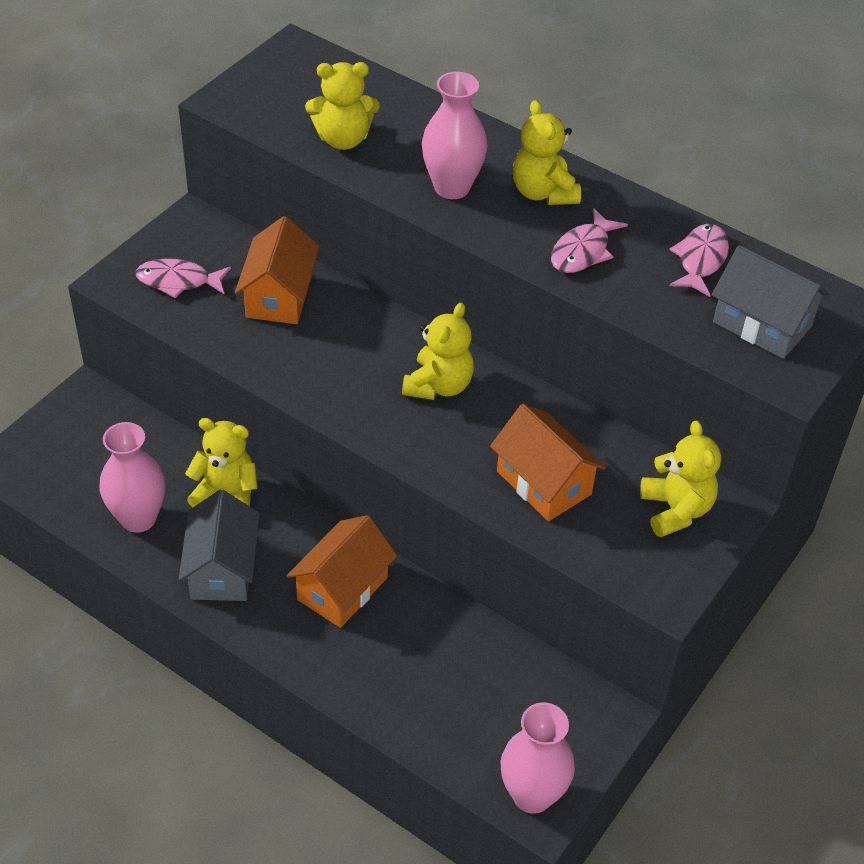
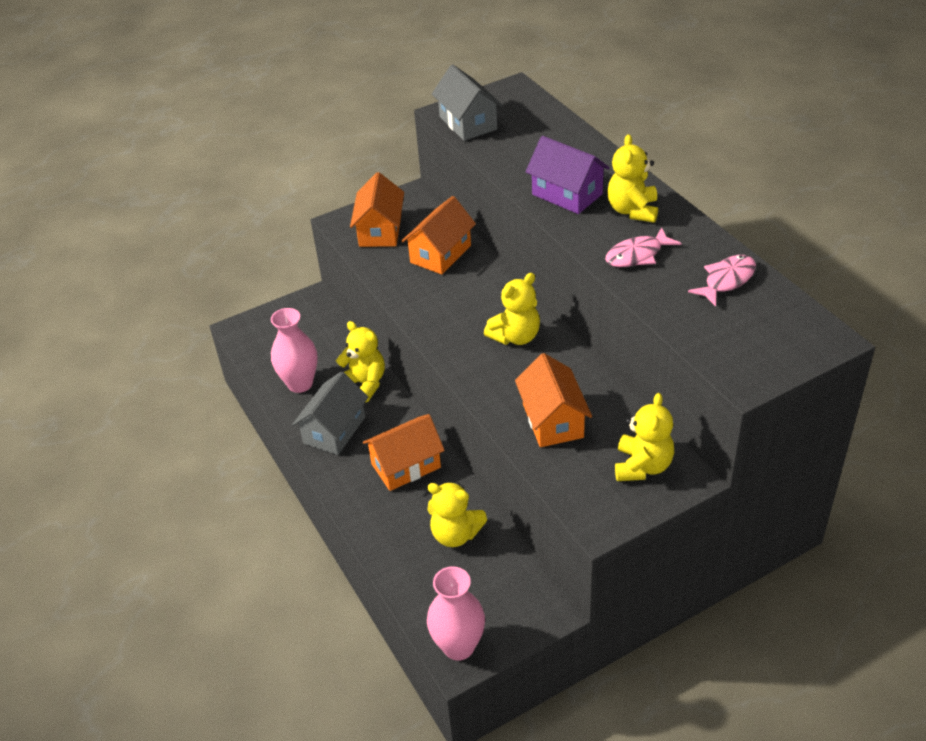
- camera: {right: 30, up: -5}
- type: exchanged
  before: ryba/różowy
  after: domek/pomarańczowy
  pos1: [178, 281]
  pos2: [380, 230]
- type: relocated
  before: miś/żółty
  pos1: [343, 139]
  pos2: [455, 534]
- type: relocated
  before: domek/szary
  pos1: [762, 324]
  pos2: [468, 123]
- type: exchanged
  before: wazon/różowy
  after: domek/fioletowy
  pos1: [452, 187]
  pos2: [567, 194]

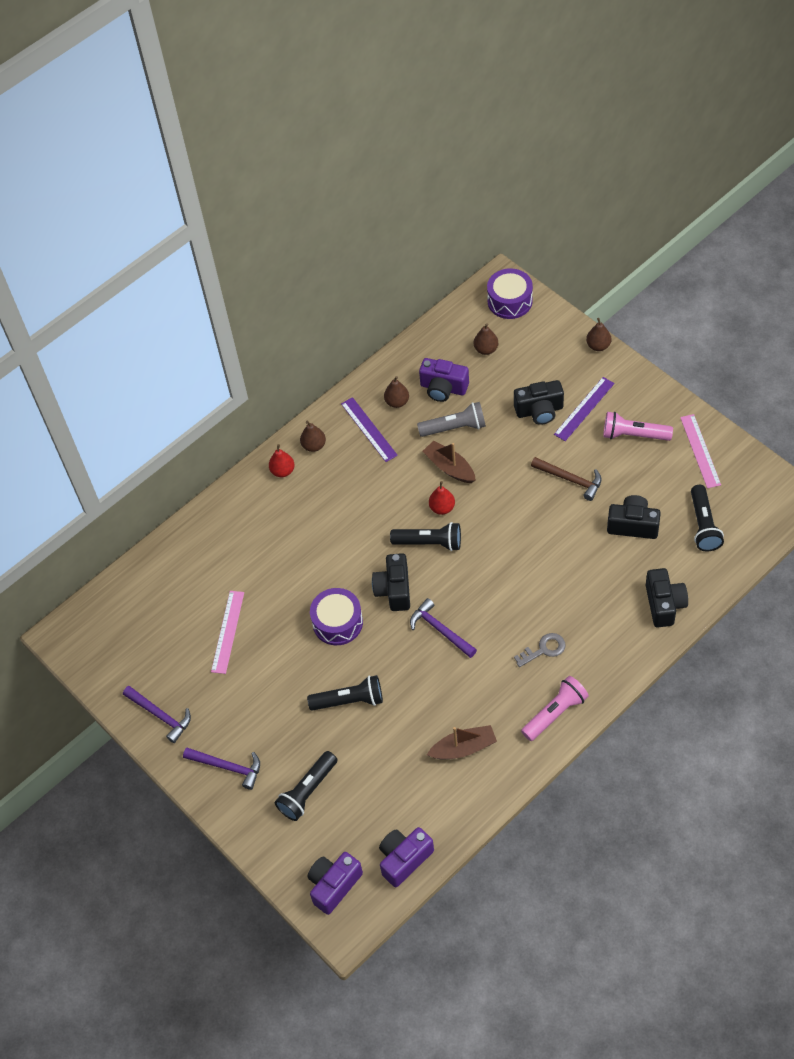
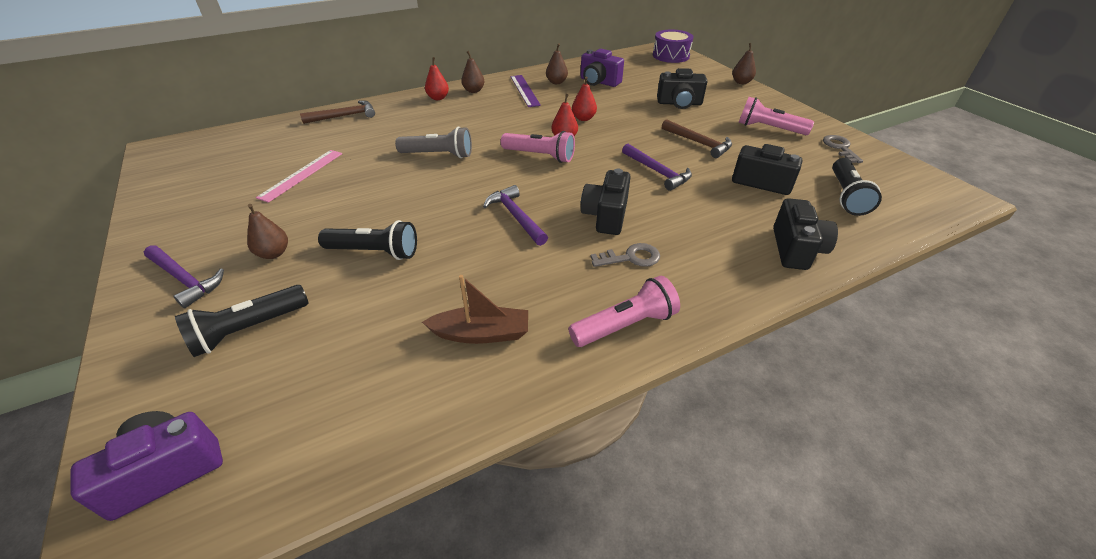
- camera: {right: 10, up: -15}
- type: relocated
  before: gruszka/brązowy
  pos1: [486, 349]
  pos2: [274, 253]
- type: appeared
  after: młotek/brązowy
  pos2: [344, 116]
- type: relocated
  before: latarka/szary
  pos1: [454, 427]
  pos2: [438, 155]
- type: colour
  before: latarka/czarny
  after: latarka/różowy
  pos1: [429, 543]
  pos2: [540, 156]
- type: exchanged
  before: łódka/brązowy
  after: gruszka/czerwony
  pos1: [449, 467]
  pos2: [583, 118]
- type: relocated
  before: aparat fotograficzny/czarny
  pos1: [394, 590]
  pos2: [606, 216]
- type: relocated
  before: młotek/fioletowy
  pos1: [160, 715]
  pos2: [657, 172]
- type: exchanged
  before: linijka/różowy
  after: klucz/szary
  pos1: [700, 451]
  pos2: [840, 148]
- type: missing
  before: bęben/fioletowy
  pos1: [337, 622]
- type: missing
  before: aparat fotograficzny/fioletowy
  pos1: [404, 859]
- type: missing
  before: linijka/fioletowy
  pos1: [584, 408]

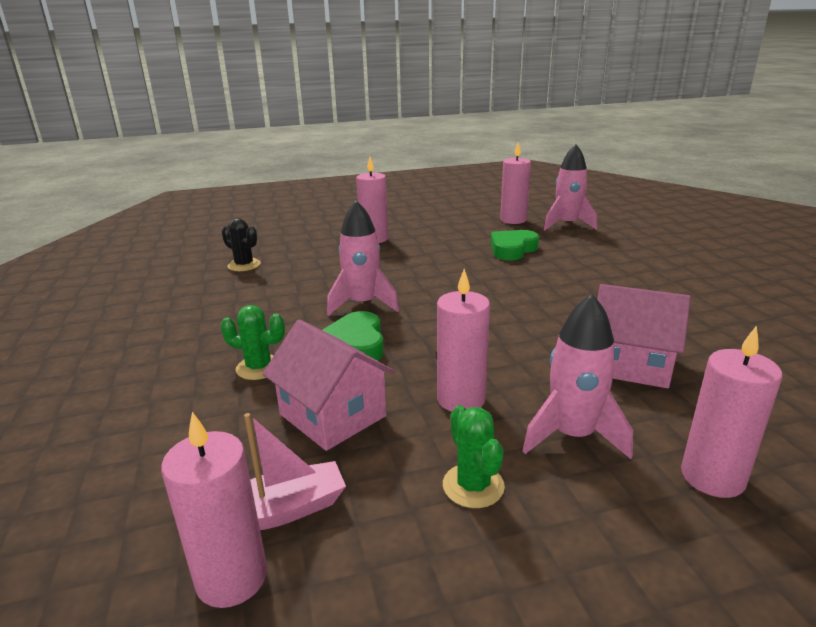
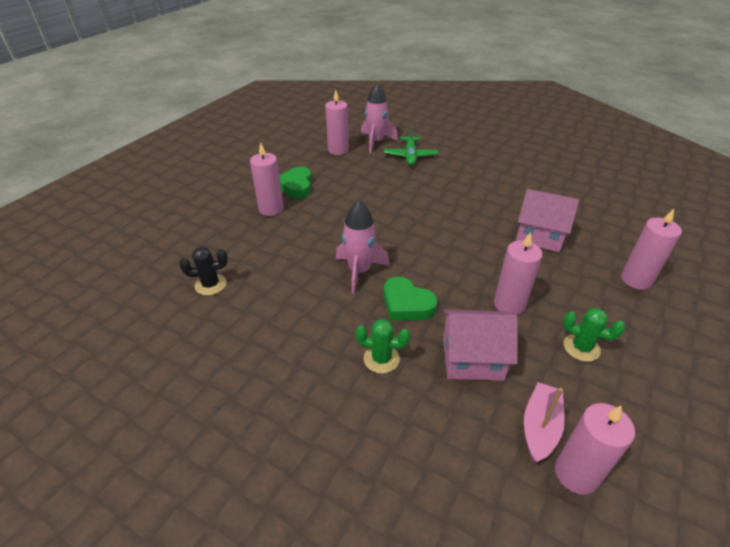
- camera: {right: -45, up: 15}
- type: relocated
  before: serce/zielony
  pos1: [512, 250]
  pos2: [296, 186]
- type: spun
  before: kaktus/zielony
  pos1: [259, 367]
  pos2: [381, 359]
  turn: 45
- type: appeared
  after: samolot/zielony
  pos2: [410, 156]
- type: spun
  before: domek/różowy
  pos1: [630, 364]
  pos2: [539, 235]
  turn: 45
- type: missing
  before: rakieta/różowy
  pos1: [572, 435]

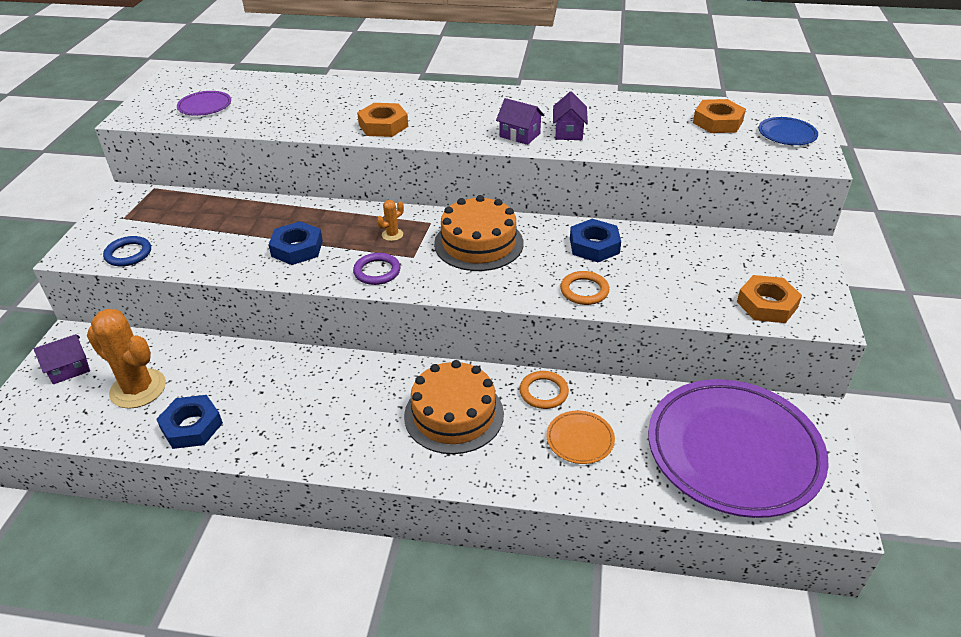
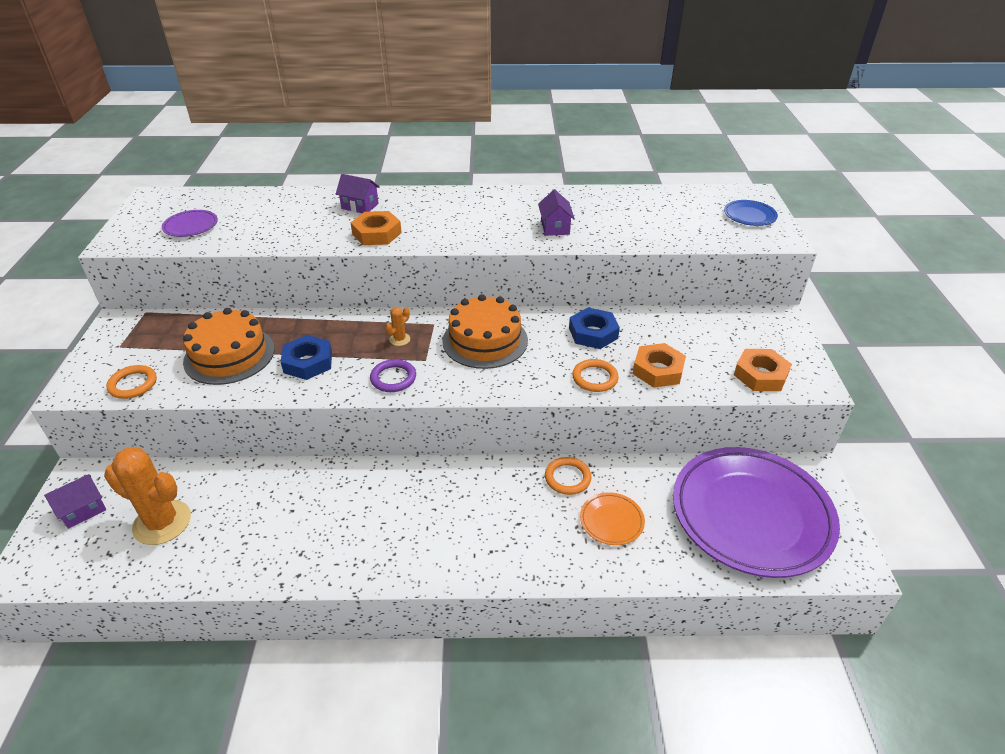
- camera: {right: -10, up: 0}
- type: colour
  before: pierścień/niebieski
  after: pierścień/pomarańczowy
  pos1: [128, 254]
  pos2: [133, 384]
- type: relocated
  before: tort/pomarańczowy
  pos1: [454, 414]
  pos2: [229, 355]
- type: relocated
  before: domek/fioletowy
  pos1: [519, 135]
  pos2: [360, 206]
- type: relocated
  before: nakrętka/pomarańczowy
  pos1: [717, 122]
  pos2: [658, 370]
- type: missing
  before: nakrętka/niebieski
  pos1: [192, 426]

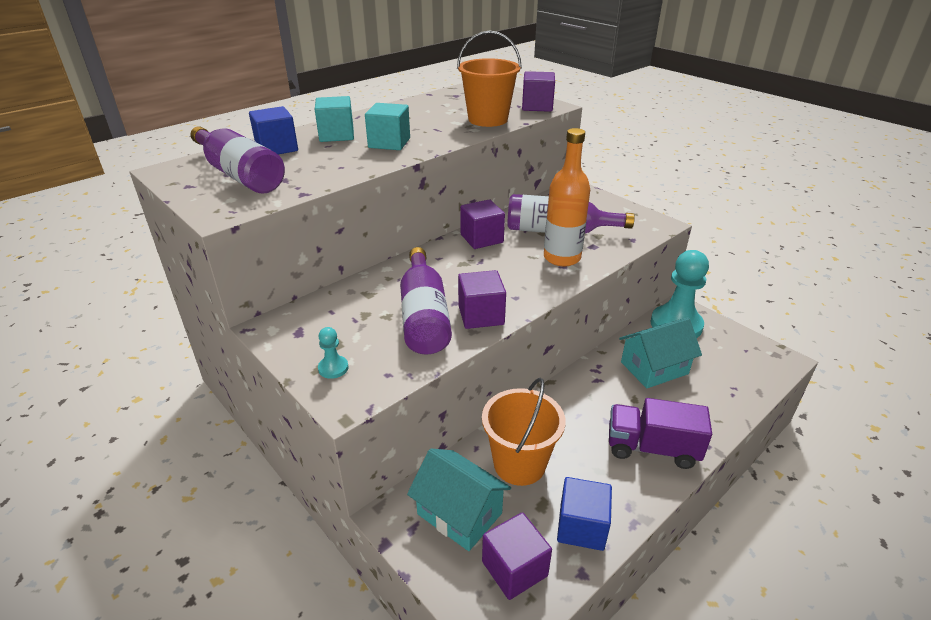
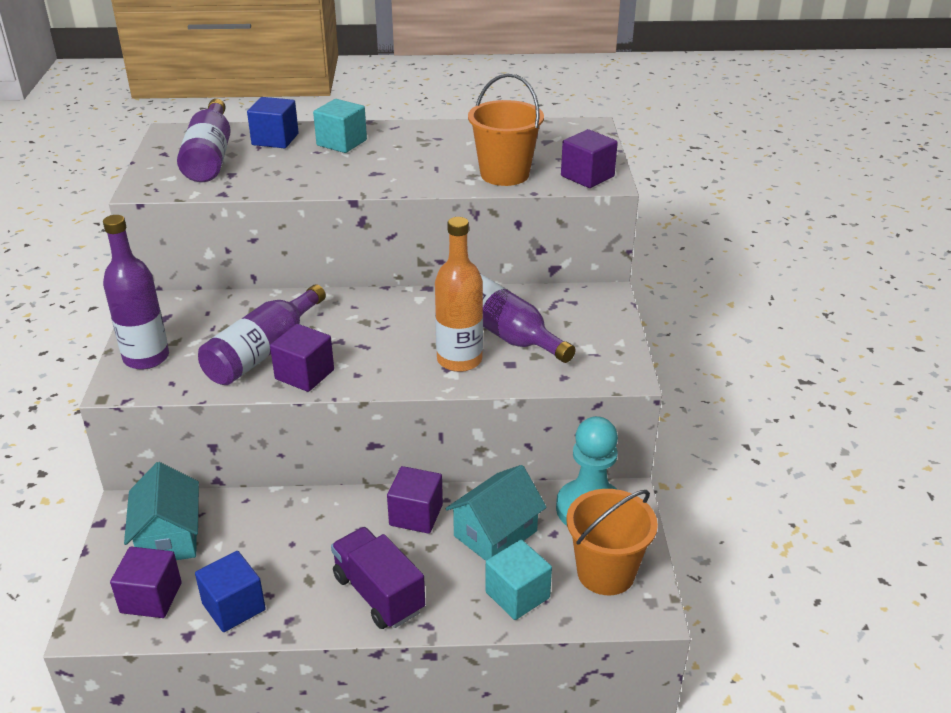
- camera: {right: 40, up: 0}
- type: exchanged
  before: pionek/turkusowy
  after: butelka/fioletowy
  pos1: [333, 368]
  pos2: [146, 357]
- type: relocated
  before: sześcian/fioletowy
  pos1: [481, 238]
  pos2: [416, 515]
- type: spun
  before: domek/turkusowy
  pos1: [654, 368]
  pos2: [495, 533]
  turn: -60
- type: relocated
  before: sześcian/turkusowy
  pos1: [389, 143]
  pos2: [517, 595]
- type: relocated
  before: wiadro/pomarańczowy
  pos1: [519, 464]
  pos2: [605, 573]

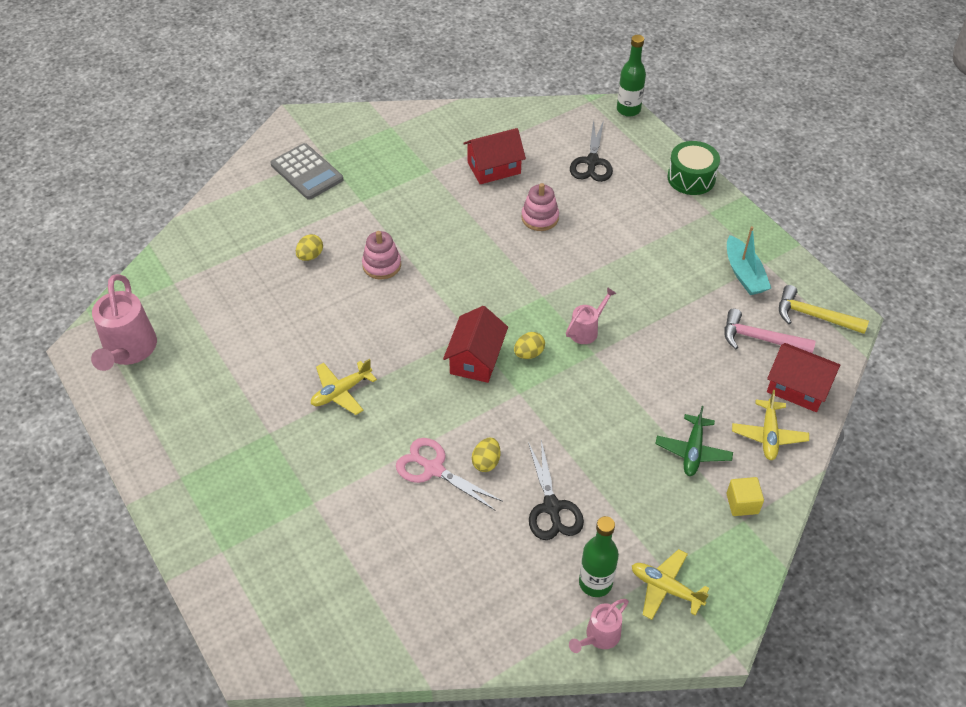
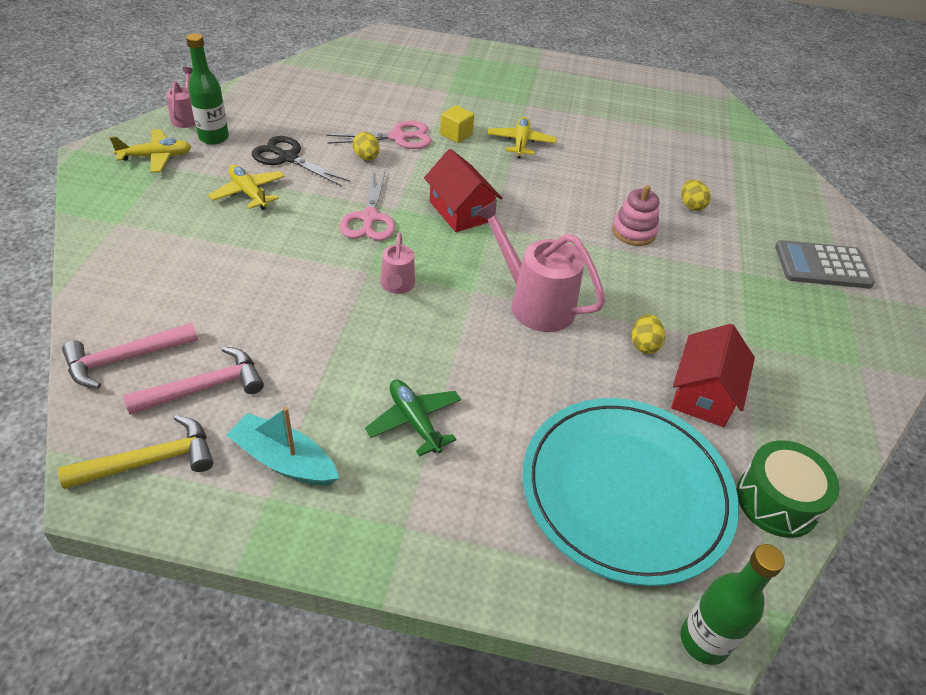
- camera: {right: 130, up: -5}
- type: exchanged
  before: domek/czerwony
  after: młotek/różowy
  pos1: [797, 388]
  pos2: [125, 359]
- type: relocated
  before: samolot/żółty
  pos1: [768, 435]
  pos2: [249, 193]
- type: appeared
  after: nożyczki/różowy
  pos2: [369, 218]
- type: relocated
  before: samolot/zielony
  pos1: [693, 451]
  pos2: [414, 421]
- type: relocated
  before: sześcian/żółty
  pos1: [742, 503]
  pos2: [456, 135]
- type: relocated
  before: konewka/różowy
  pos1: [128, 351]
  pos2: [534, 302]
- type: exchanged
  before: nożyczki/czarny
  after: talerz/turkusowy
  pos1: [592, 162]
  pos2: [626, 491]
- type: relocated
  before: jajko/żółty
  pos1: [529, 353]
  pos2: [644, 345]
- type: relocated
  before: bęben/zielony
  pos1: [691, 178]
  pos2: [777, 501]
- type: missing
  before: zabawka nakładanka/różowy
  pos1: [540, 218]

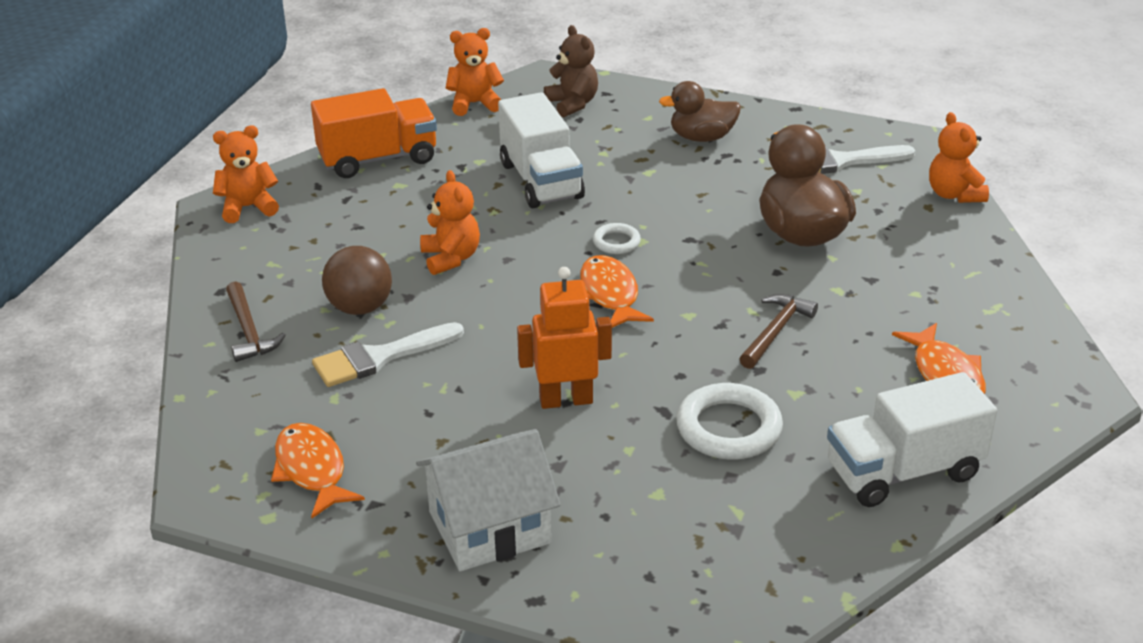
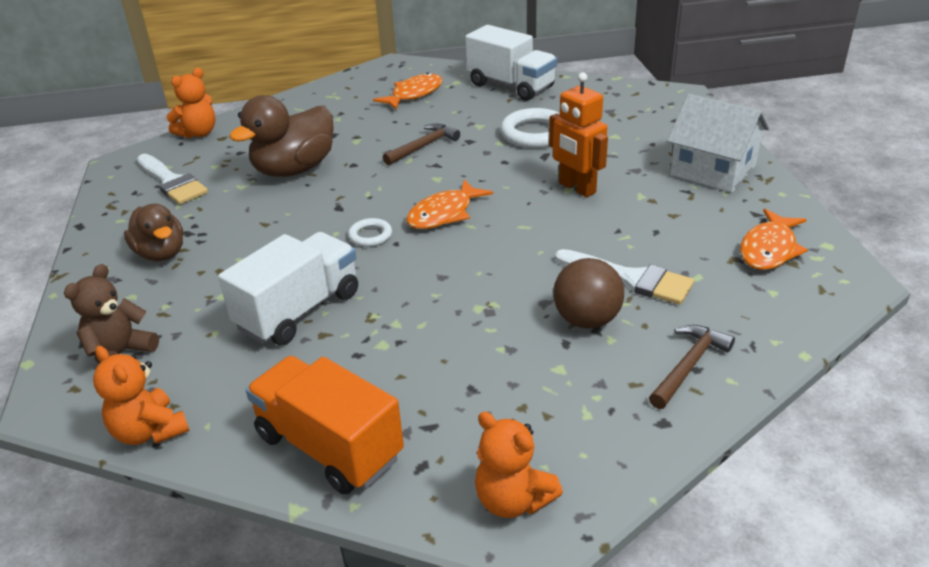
- camera: {right: -120, up: 0}
- type: spun
  before: młotek/brązowy
  pos1: [776, 331]
  pos2: [424, 146]
  turn: 135
- type: missing
  before: miś/pomarańczowy
  pos1: [451, 258]

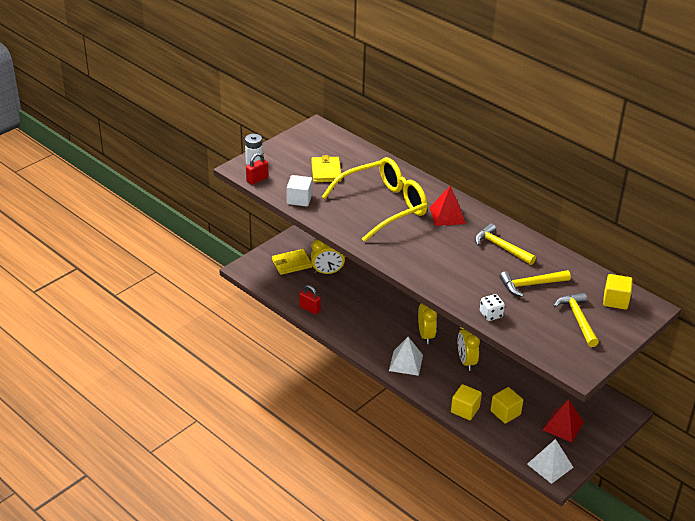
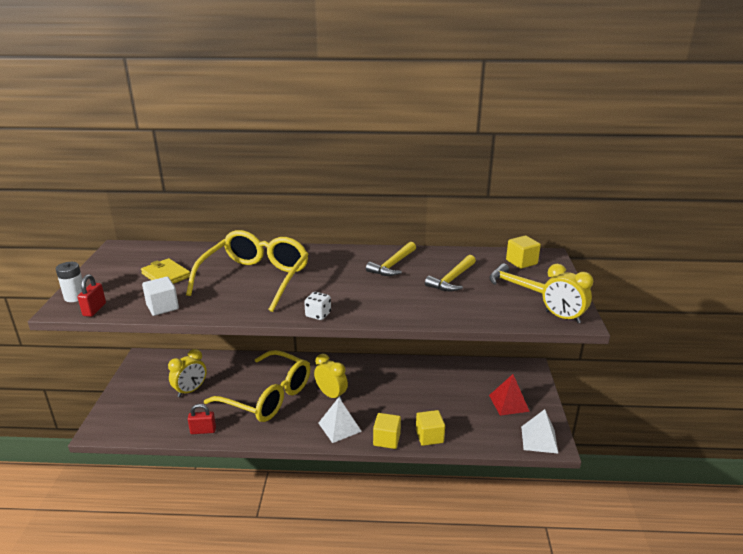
- camera: {right: -40, up: -10}
- type: appeared
  after: okulary/żółty
  pos2: [268, 396]
- type: relocated
  before: kostka do gry/biały
  pos1: [491, 315]
  pos2: [318, 315]
- type: spun
  before: młotek/żółty
  pos1: [501, 247]
  pos2: [392, 265]
  turn: -60
- type: relocated
  before: sześcian/żółty
  pos1: [505, 413]
  pos2: [386, 439]
- type: relocated
  before: budzik/żółty
  pos1: [466, 361]
  pos2: [562, 317]
- type: missing
  before: portfel/żółty
  pos1: [291, 263]
- type: missing
  before: piramida/czerwony
  pos1: [447, 215]

